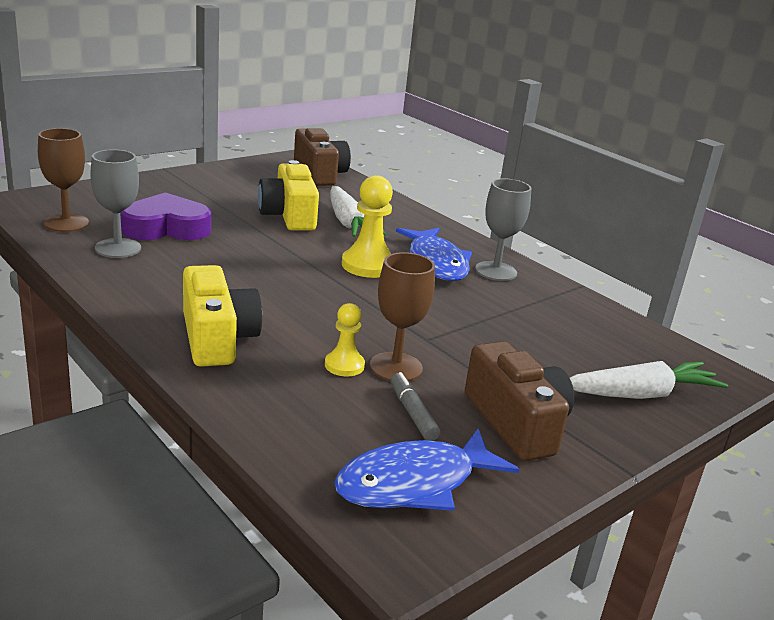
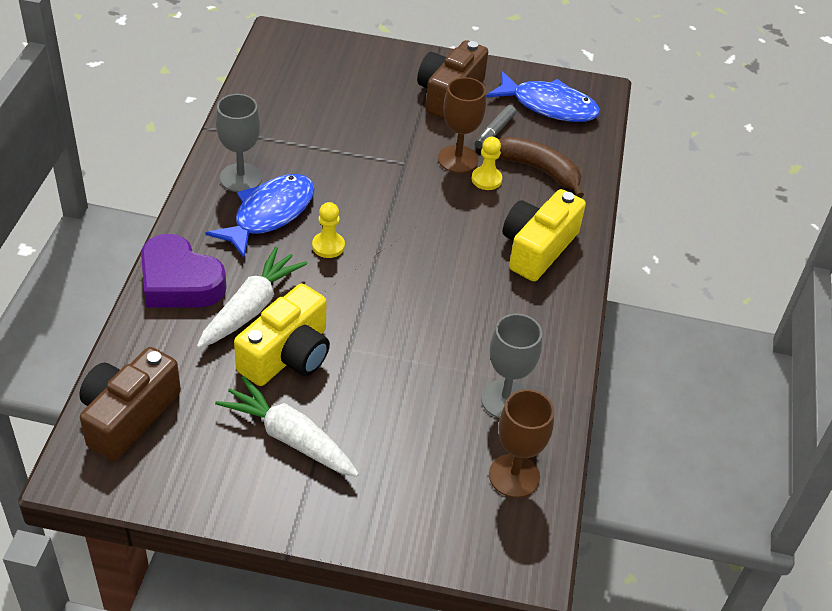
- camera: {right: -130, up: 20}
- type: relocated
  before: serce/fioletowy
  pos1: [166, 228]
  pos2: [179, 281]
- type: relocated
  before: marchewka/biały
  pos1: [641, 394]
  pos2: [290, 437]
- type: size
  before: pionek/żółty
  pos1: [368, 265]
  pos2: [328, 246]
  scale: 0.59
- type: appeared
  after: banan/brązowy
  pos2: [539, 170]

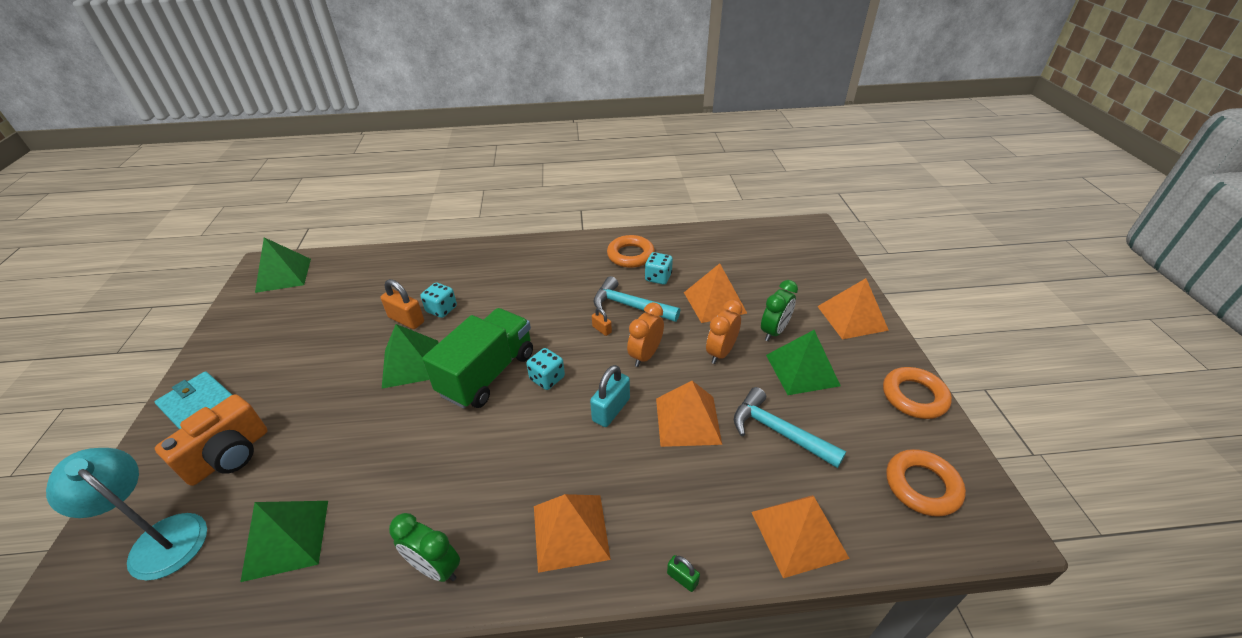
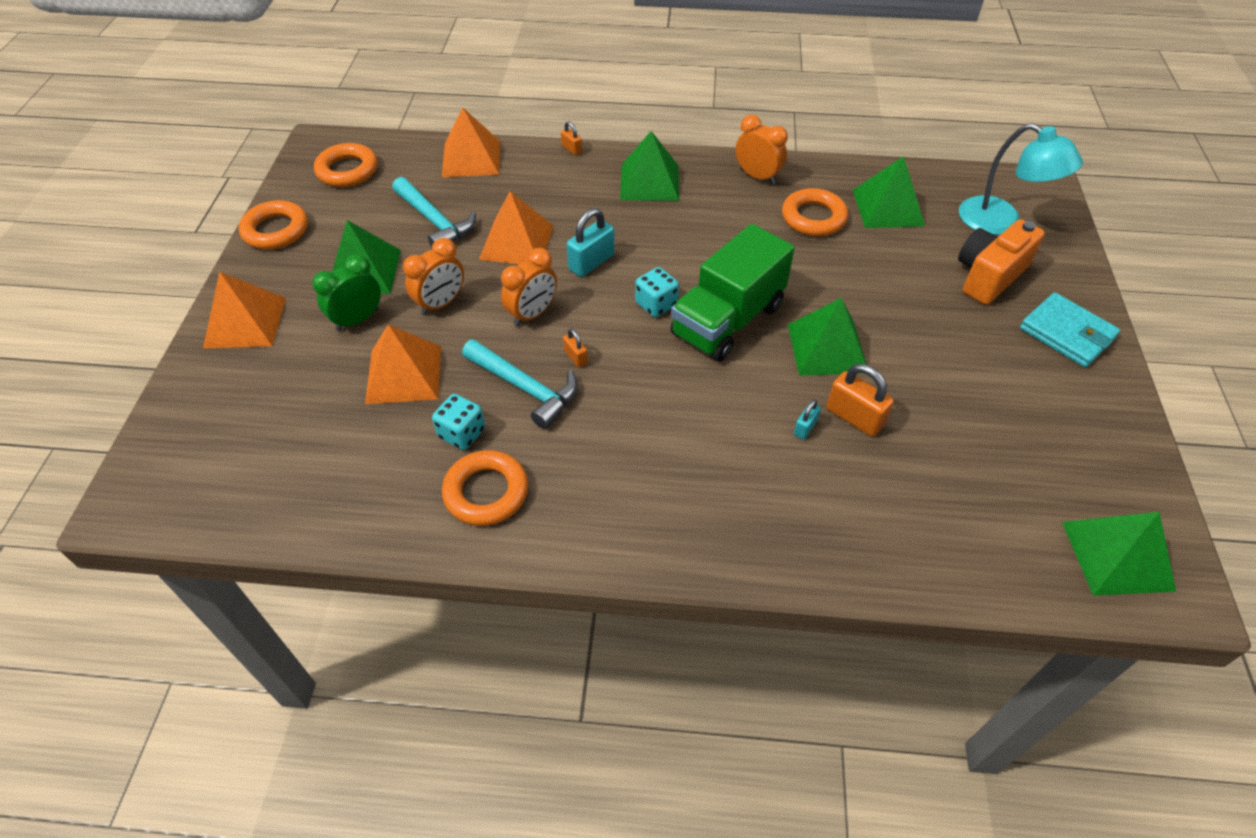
- camera: {right: -170, up: 10}
- type: colour
  before: kłódka/zielony
  after: kłódka/pomarańczowy
  pos1: [682, 578]
  pos2: [571, 149]
- type: colour
  before: piramida/pomarańczowy
  after: piramida/zielony
  pos1: [570, 532]
  pos2: [649, 182]
- type: colour
  before: budzik/zielony
  after: budzik/pomarańczowy
  pos1: [435, 568]
  pos2: [757, 176]
- type: appeared
  after: pierścień/pomarańczowy
  pos2: [813, 218]
- type: exchanged
  before: kostka do gry/turkusowy
  after: kłódka/turkusowy
  pos1: [441, 309]
  pos2: [805, 428]

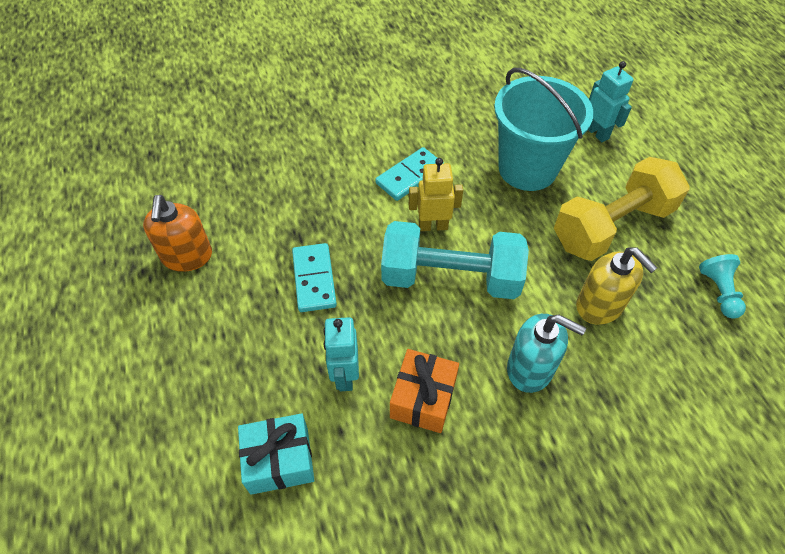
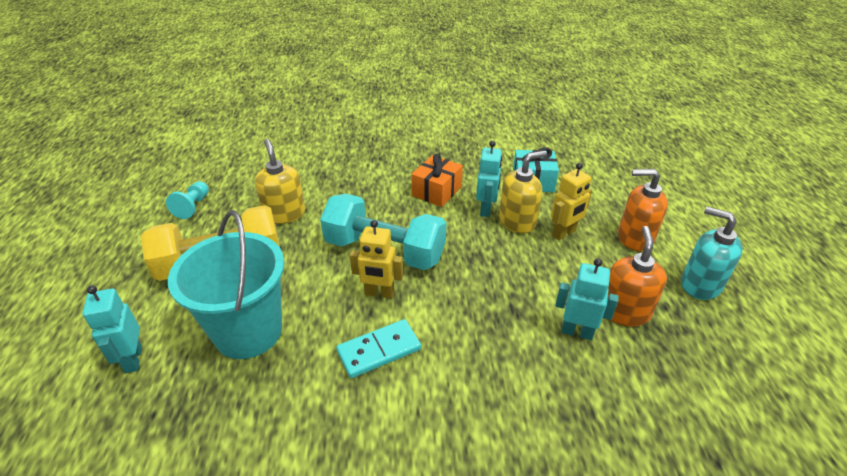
- camera: {right: -165, up: -15}
- type: appeared
  after: dozownik mydła/żółty
  pos2: [517, 221]
- type: appeared
  after: robot/żółty
  pos2: [564, 233]
- type: appeared
  after: robot/turkusowy
  pos2: [577, 332]
- type: appeared
  after: dozownik mydła/pomarańczowy
  pos2: [634, 238]
- type: relocated
  before: dozownik mydła/turkusowy
  pos1: [530, 369]
  pos2: [700, 284]
- type: missing
  before: kostka domina/turkusowy
  pos1: [314, 279]

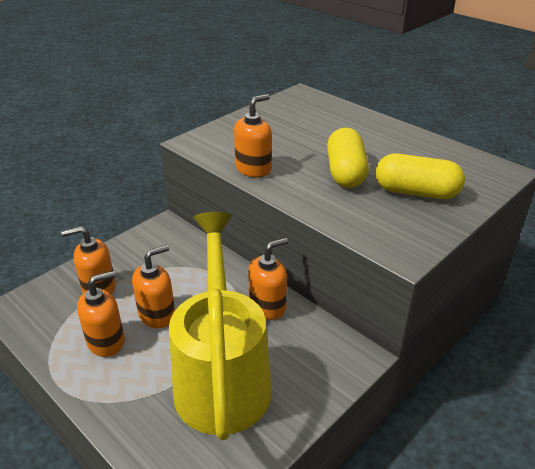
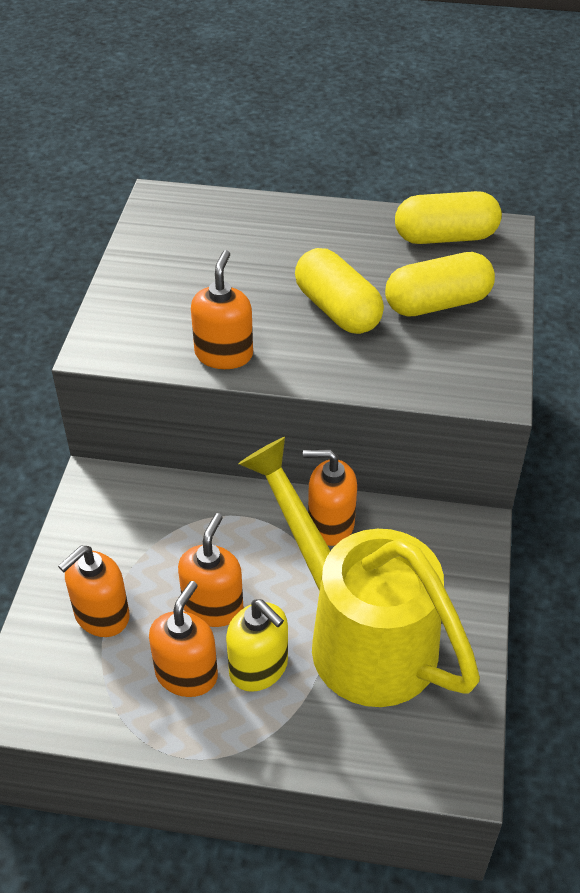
- camera: {right: -35, up: 10}
- type: appeared
  after: dozownik mydła/żółty
  pos2: [259, 668]
- type: spun
  before: dozownik mydła/pomarańczowy
  pos1: [267, 306]
  pos2: [330, 524]
  turn: -105
- type: appeared
  after: kapsułka/żółty
  pos2: [445, 237]

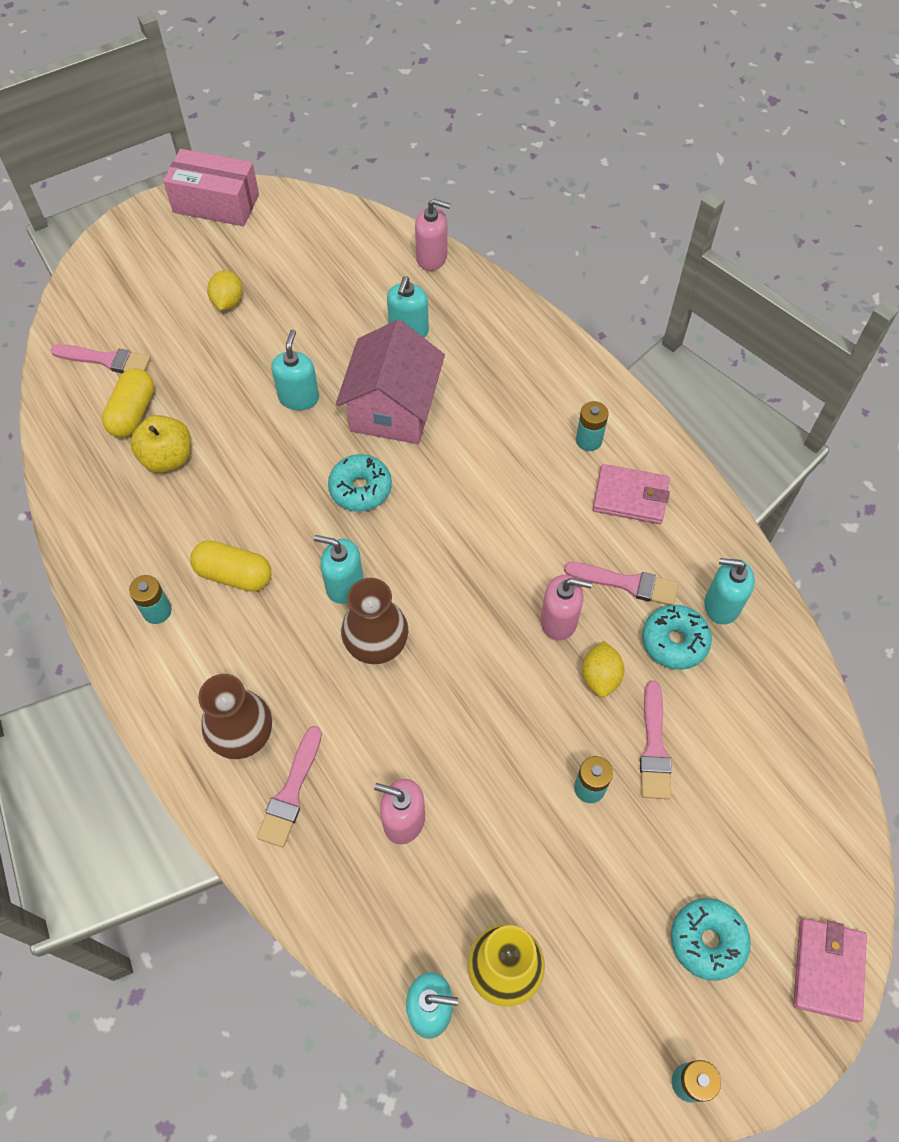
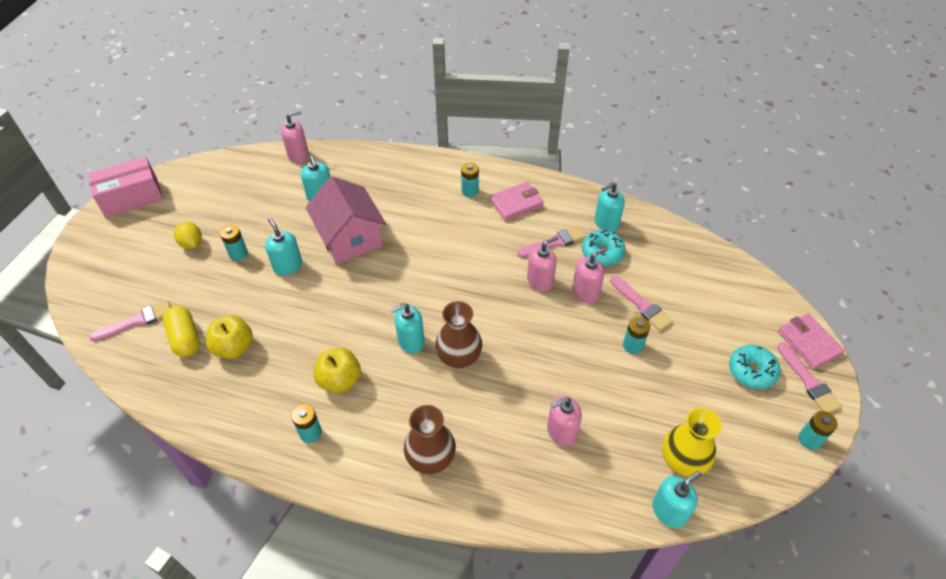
- camera: {right: -40, up: -10}
- type: appeared
  after: bateria/turkusowy
  pos2: [238, 253]
- type: exchanged
  before: kapsułka/żółty
  after: jabłko/żółty
  pos1: [234, 574]
  pos2: [340, 380]
- type: exchanged
  before: cytryna/żółty
  after: dozownik mydła/różowy
  pos1: [600, 677]
  pos2: [585, 292]
- type: relocated
  before: pędzel/różowy
  pos1: [291, 792]
  pos2: [808, 381]
- type: missing
  before: donut/turkusowy
  pos1: [360, 489]

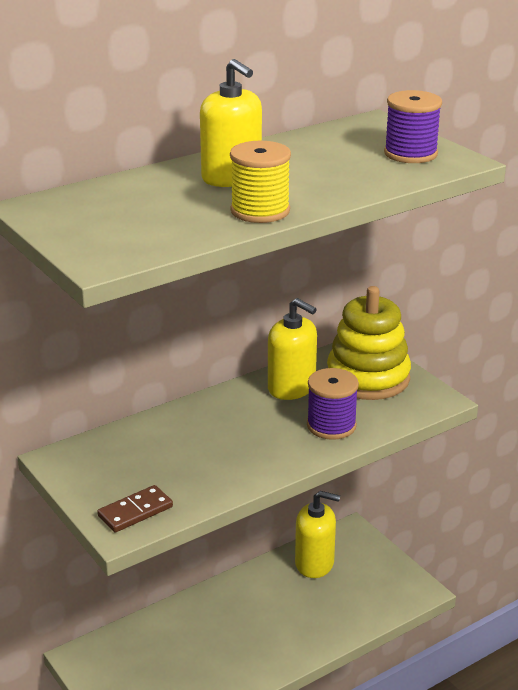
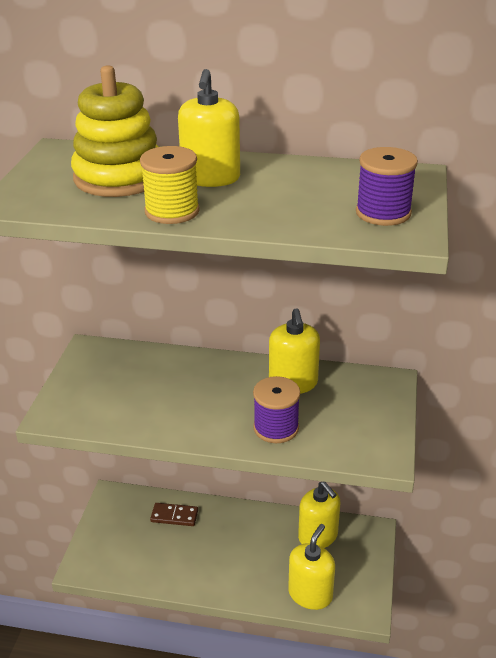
- camera: {right: 45, up: 5}
- type: relocated
  before: zabawka nakładanka/żółty
  pos1: [368, 378]
  pos2: [119, 177]
- type: relocated
  before: kostka domina/brązowy
  pos1: [135, 511]
  pos2: [174, 516]
- type: appeared
  after: dozownik mydła/żółty
  pos2: [310, 594]

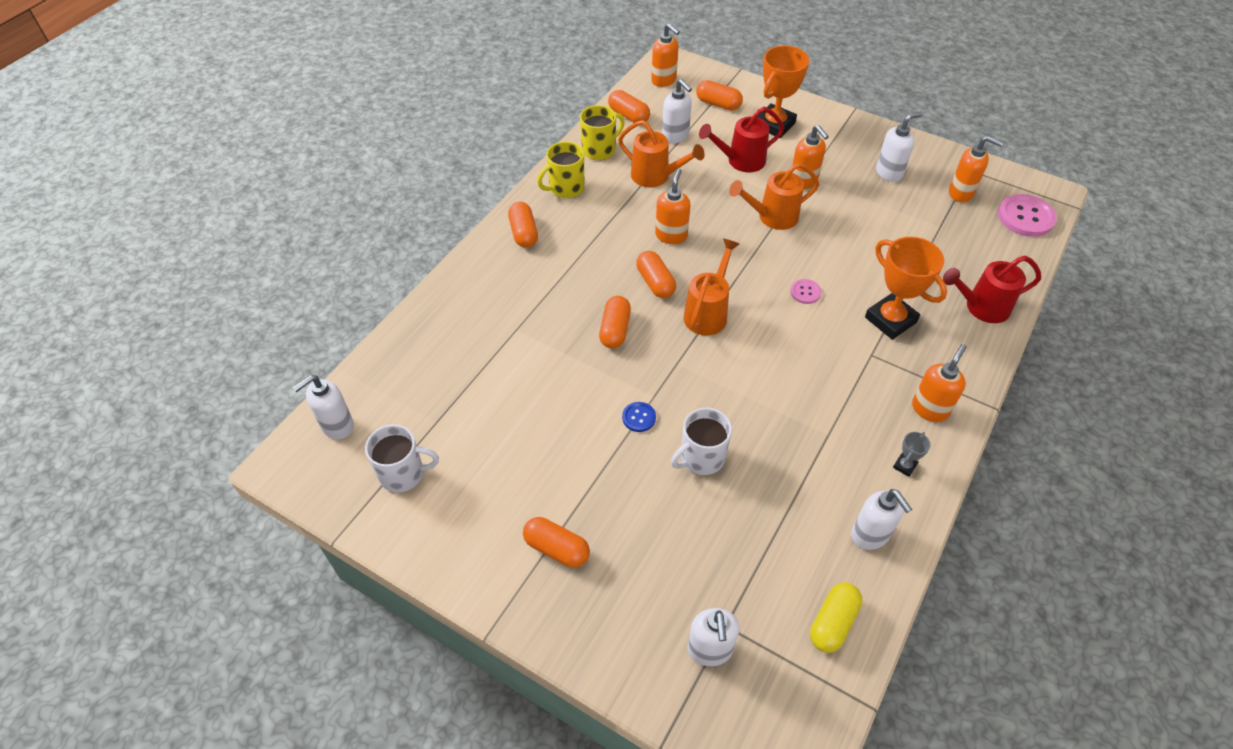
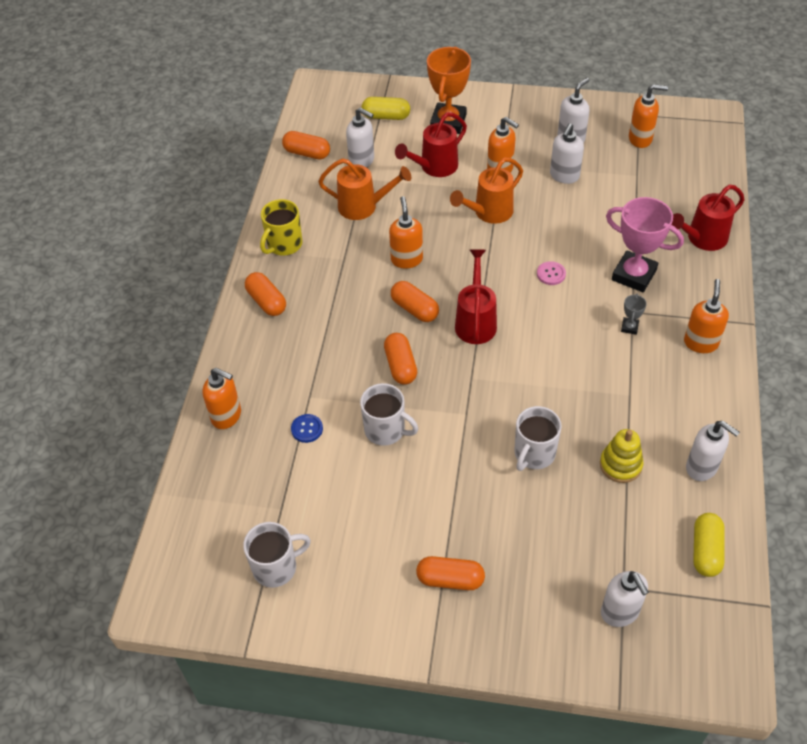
- camera: {right: -20, up: 0}
- type: relocated
  before: dozownik mydła/pomarańczowy
  pos1: [664, 80]
  pos2: [227, 416]
- type: relocated
  before: guzik/niebieski
  pos1: [639, 417]
  pos2: [307, 429]
- type: appeared
  after: kubek/biały
  pos2: [385, 430]
- type: colour
  before: kapsułka/pomarańczowy
  after: kapsułka/żółty
  pos1: [718, 104]
  pos2: [386, 116]
- type: colour
  before: konewka/pomarańczowy
  after: konewka/czerwony
  pos1: [708, 313]
  pos2: [476, 321]
- type: relocated
  before: dozownik mydła/biały
  pos1: [337, 426]
  pos2: [564, 176]
- type: appeared
  after: zabawka nakładanka/żółty
  pos2: [620, 465]
- type: colour
  before: puchar/pomarańczowy
  after: puchar/różowy
  pos1: [890, 320]
  pos2: [634, 275]
- type: relocated
  before: puchar/szary
  pos1: [904, 466]
  pos2: [629, 327]
- type: missing
  before: kubek/żółty
  pos1: [599, 150]
- type: missing
  before: guzik/różowy
  pos1: [1025, 217]

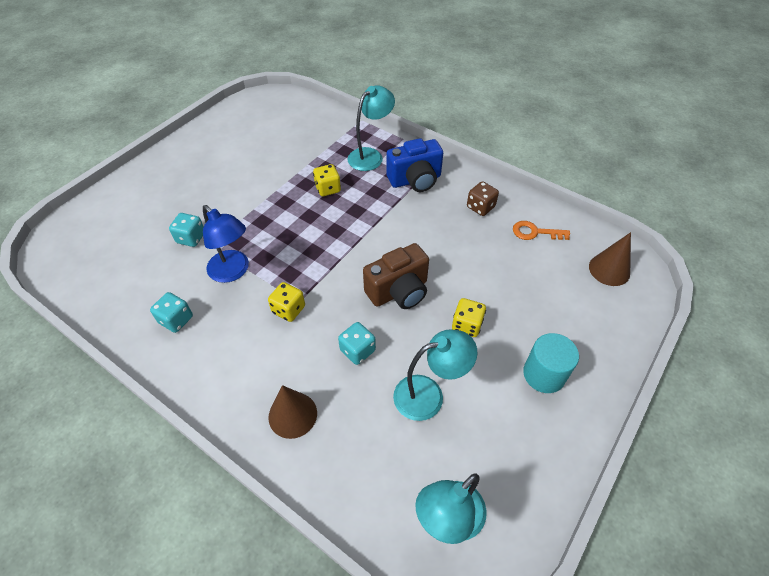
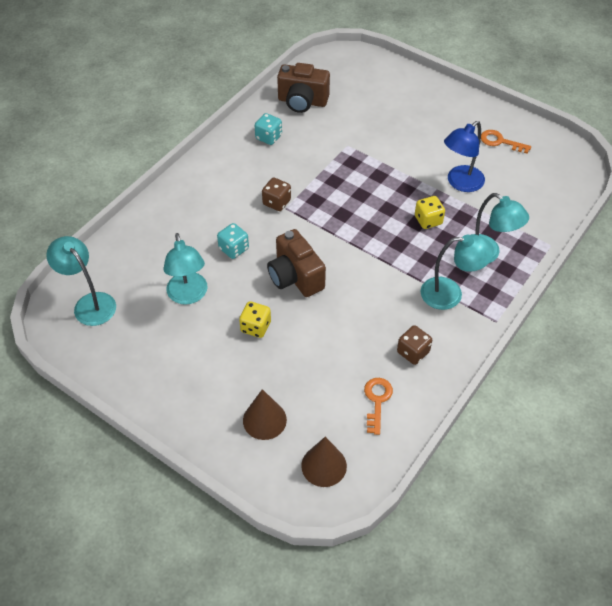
- camera: {right: 90, up: 0}
- type: relocated
  before: stożek/brązowy
  pos1: [292, 415]
  pos2: [264, 420]
- type: colour
  before: kostka do gry/żółty
  after: kostka do gry/brązowy
  pos1: [288, 309]
  pos2: [276, 202]
- type: appeared
  after: aparat fotograficzny/brązowy
  pos2: [302, 102]
- type: exchanged
  before: aparat fotograficzny/niebieski
  after: lampka/turkusowy
  pos1: [415, 180]
  pos2: [450, 294]
- type: relocated
  before: lampka/niebieski
  pos1: [233, 272]
  pos2: [460, 183]
- type: appeared
  after: klucz/pomarańczowy
  pos2: [500, 141]
- type: missing
  before: kostka do gry/turkusowy
  pos1: [191, 238]
- type: missing
  before: walec/turkusowy
  pos1: [544, 374]

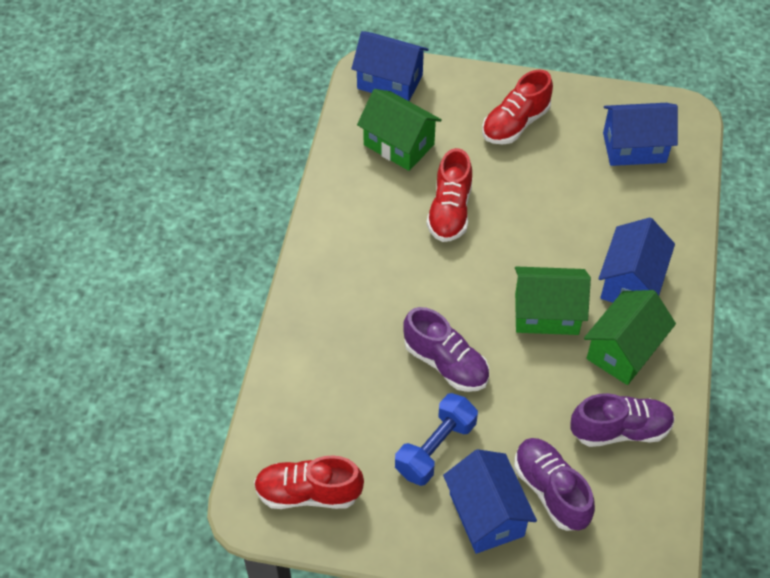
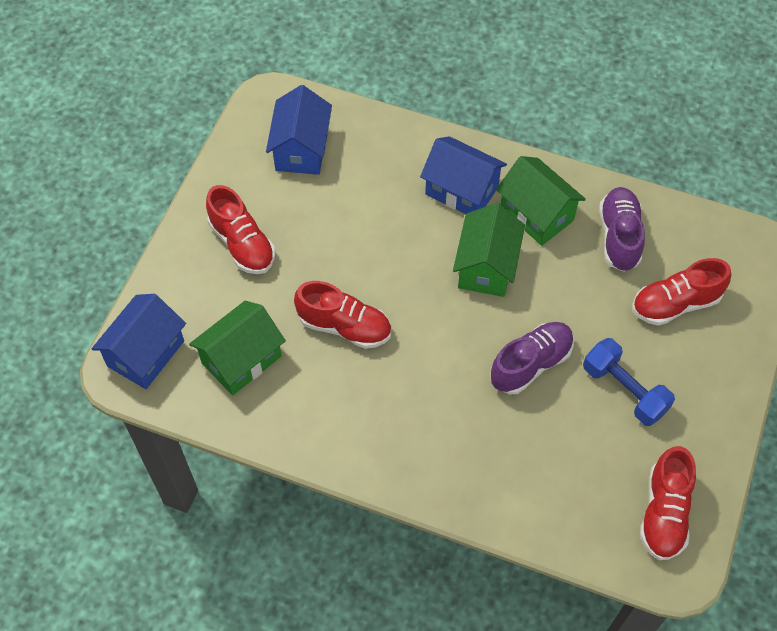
- camera: {right: -80, up: 5}
- type: colour
  before: but/fioletowy
  after: but/czerwony
  pos1: [551, 490]
  pos2: [675, 304]
- type: missing
  before: domek/niebieski
  pos1: [486, 514]

